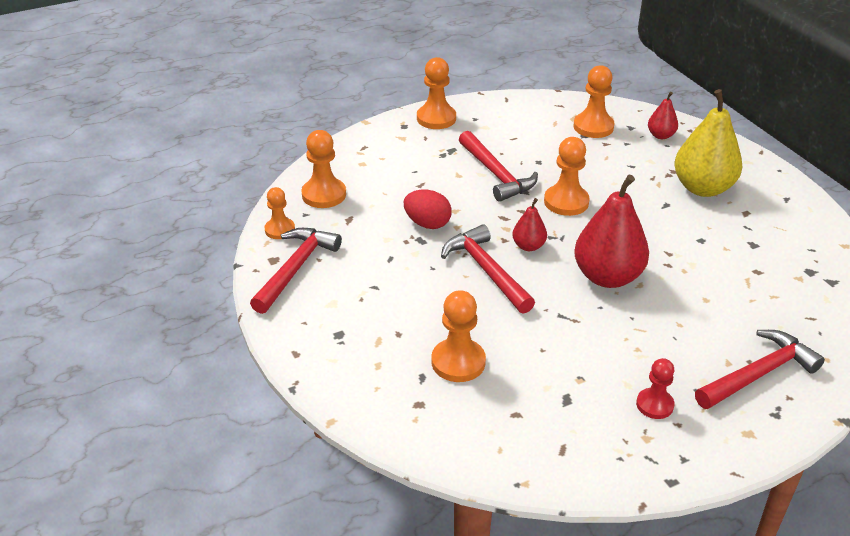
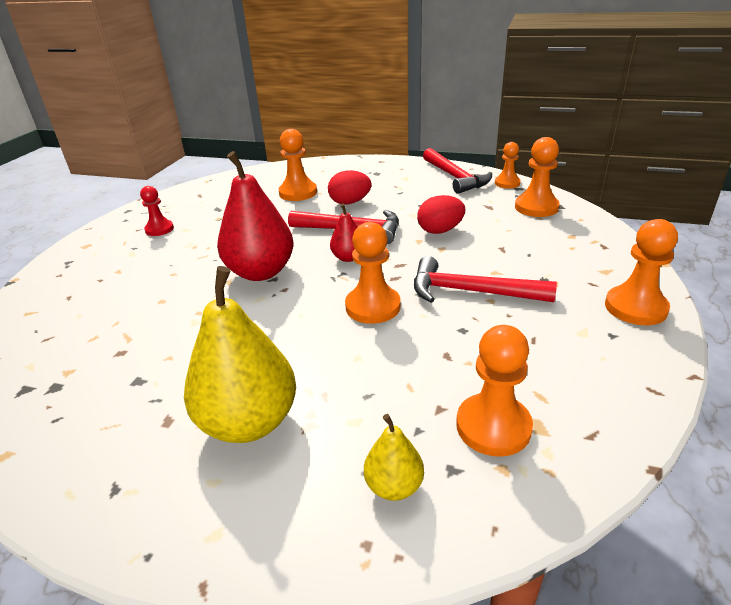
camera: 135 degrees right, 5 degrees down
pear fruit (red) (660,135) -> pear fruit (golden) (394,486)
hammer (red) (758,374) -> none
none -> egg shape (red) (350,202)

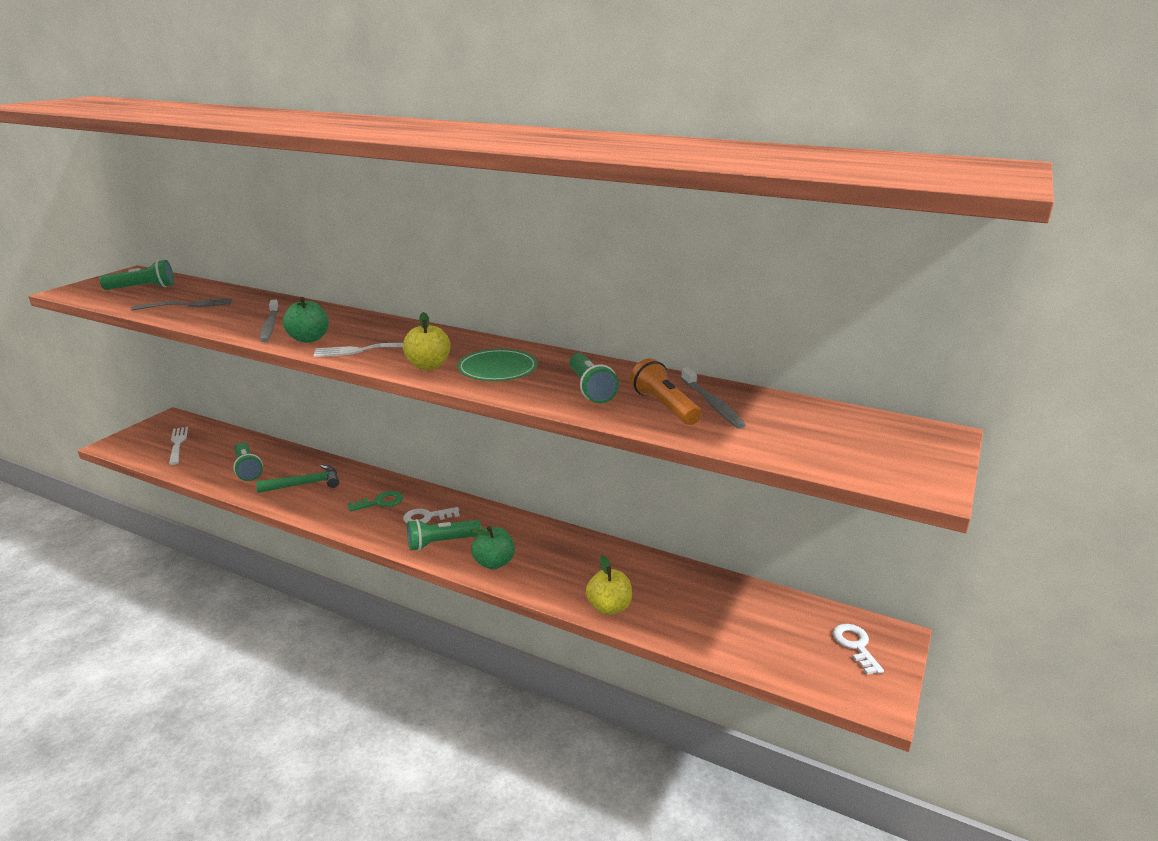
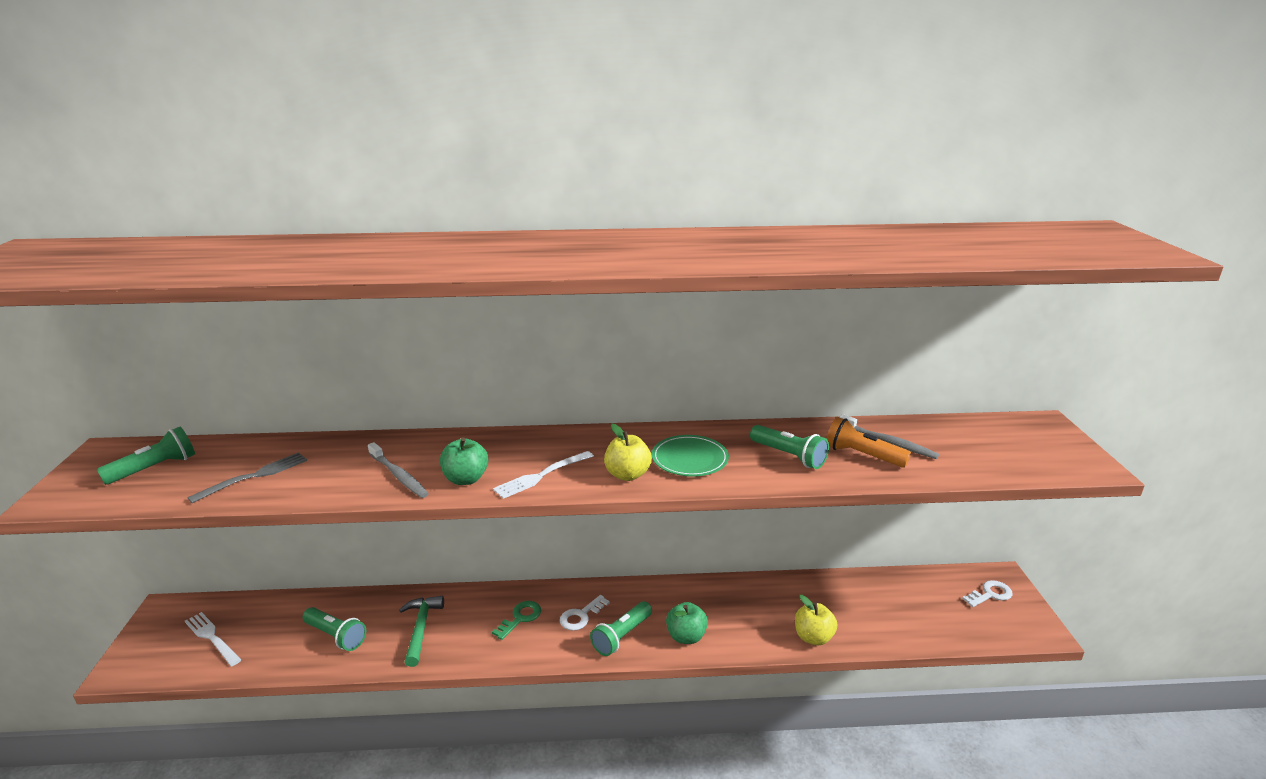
camera: 30 degrees left, 0 degrees up
hammer (emerald) (305,484) -> hammer (emerald) (421,628), 45 degrees counterclockwise
door key (snow-white) (855,646) -> door key (snow-white) (990,594), 105 degrees clockwise

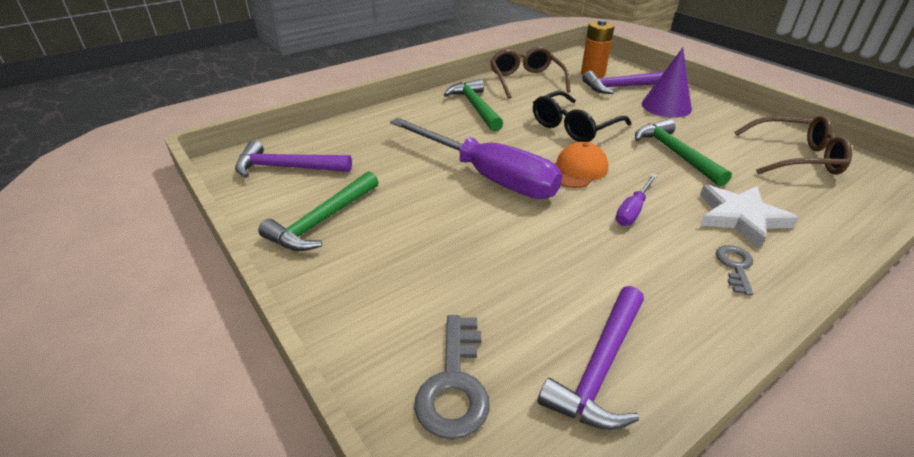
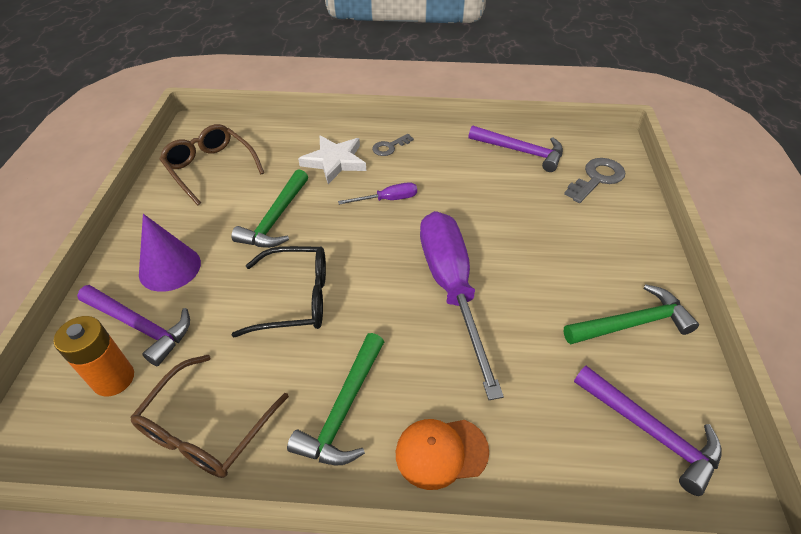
camera: 140 degrees left, 10 degrees up
peaked cap (bright orange) (577,170) -> peaked cap (bright orange) (441,452), move
hammer (violet) (600,368) -> hammer (violet) (521,151), 45 degrees clockwise

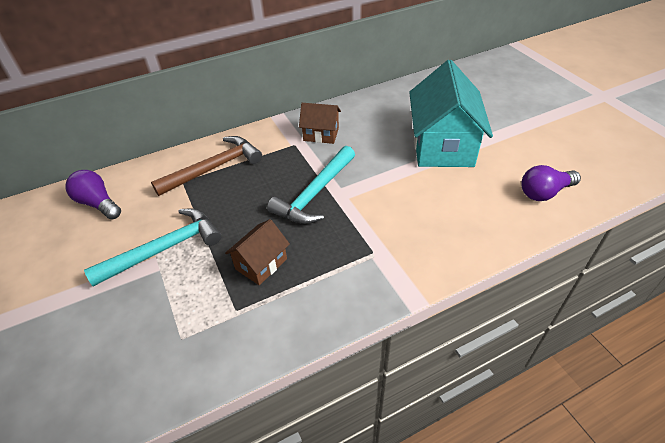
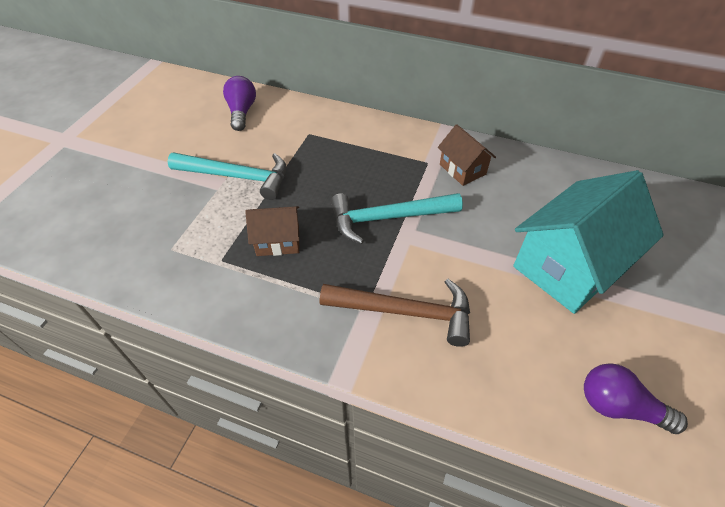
camera: 45 degrees right, 5 degrees up
hammer (brown) (214,168) -> hammer (brown) (405,312), move

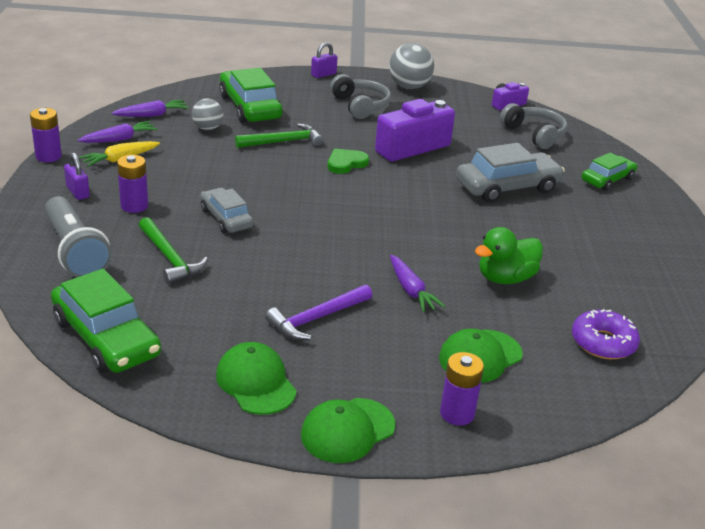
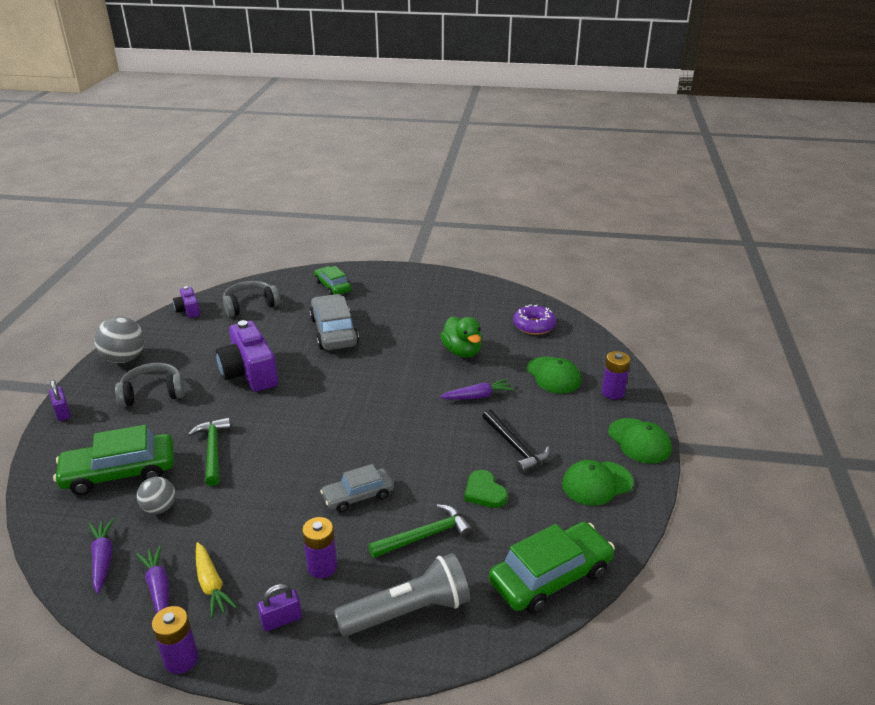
camera: 80 degrees left, 0 degrees up
love heart (emerald) (346,163) -> love heart (emerald) (484,492), move
hammer (violet) (316,318) -> hammer (black) (515,447)

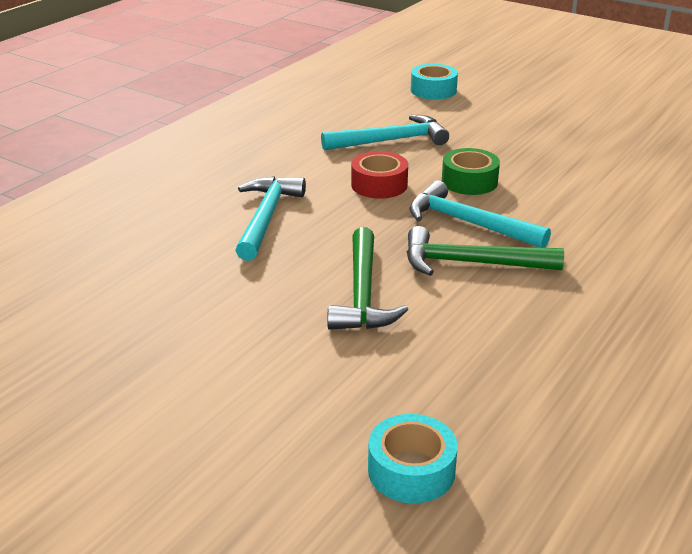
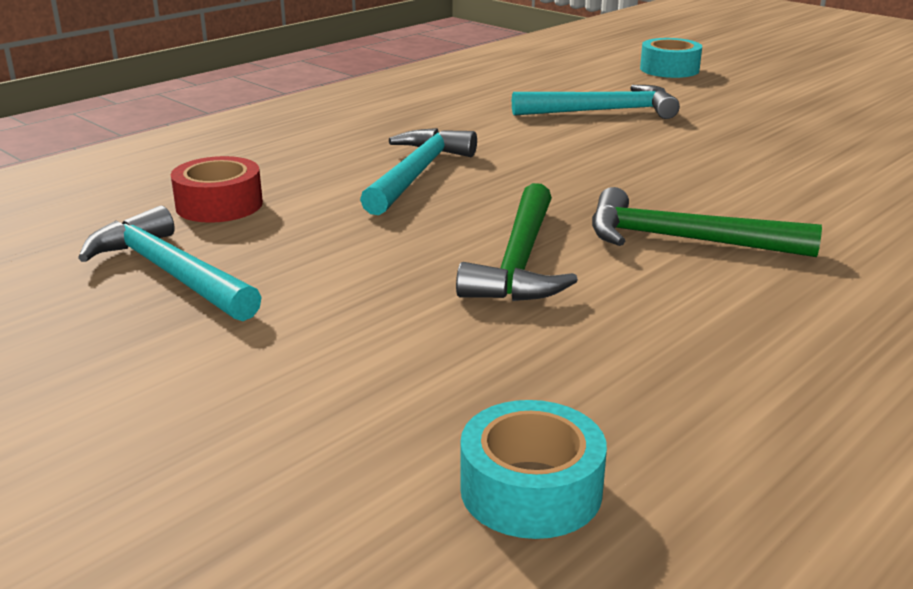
camera: 10 degrees right, 5 degrees down
tape (emerald) (469,181) -> none
tape (red) (379,185) -> tape (red) (219,205), move
hammer (teal) (468,223) -> hammer (teal) (170,272), move

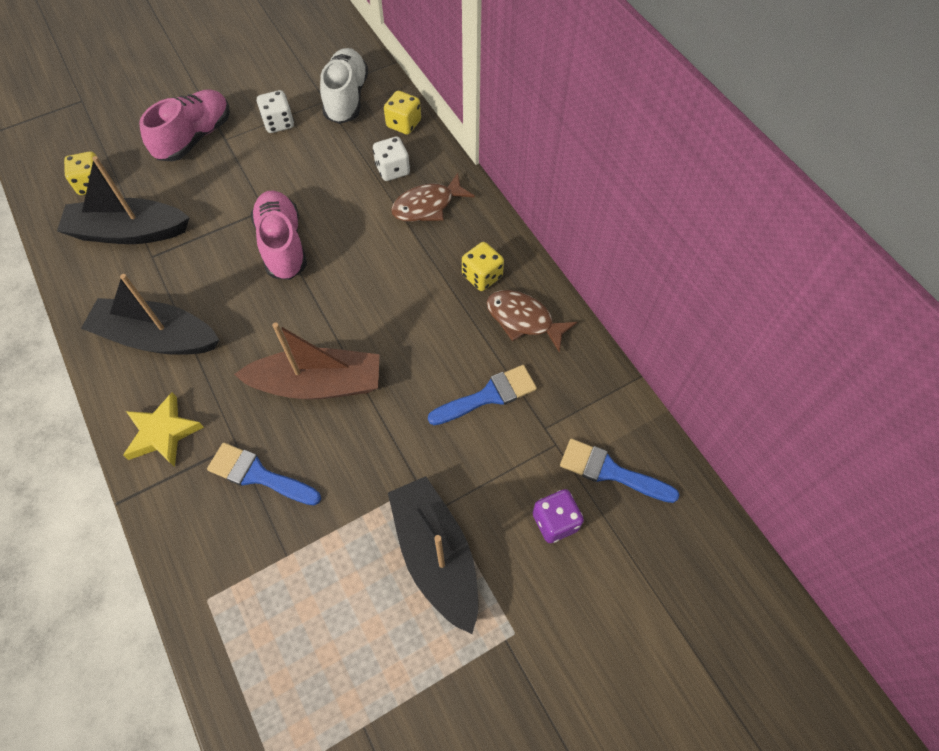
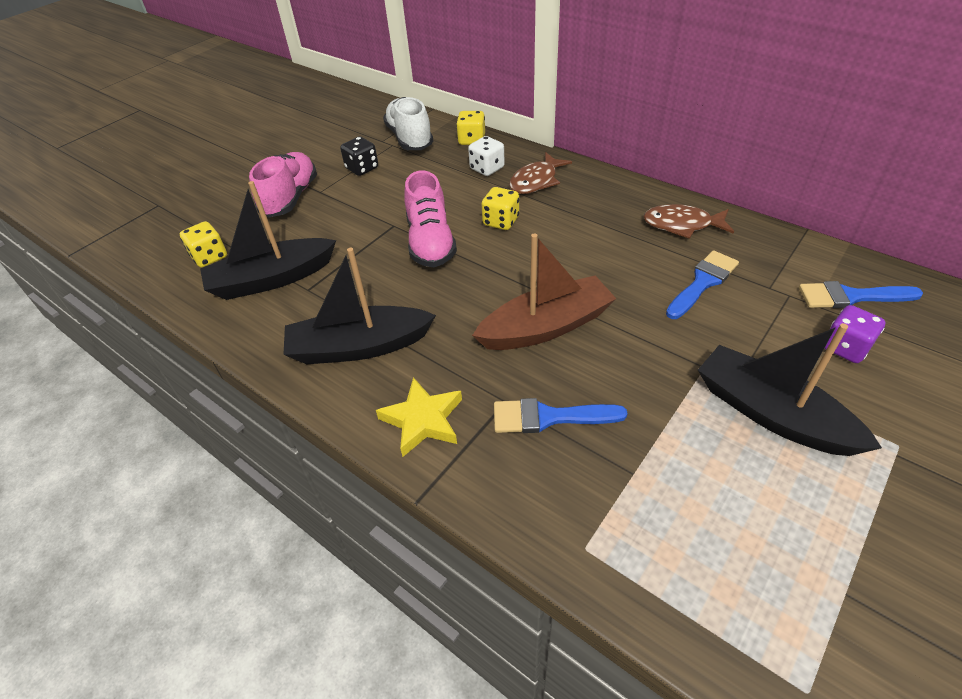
camera: 20 degrees left, 15 degrees down
dice (snow-white) (279,123) -> dice (black) (362,168)
sneaker (rose-pink) (283,245) -> sneaker (rose-pink) (430,242), 150 degrees counterclockwise
dice (golden) (482,276) -> dice (golden) (501,221), move

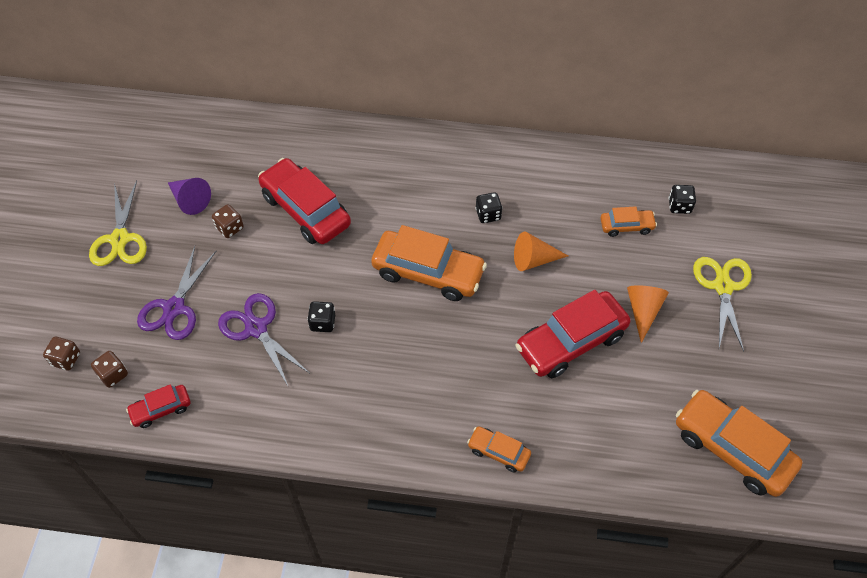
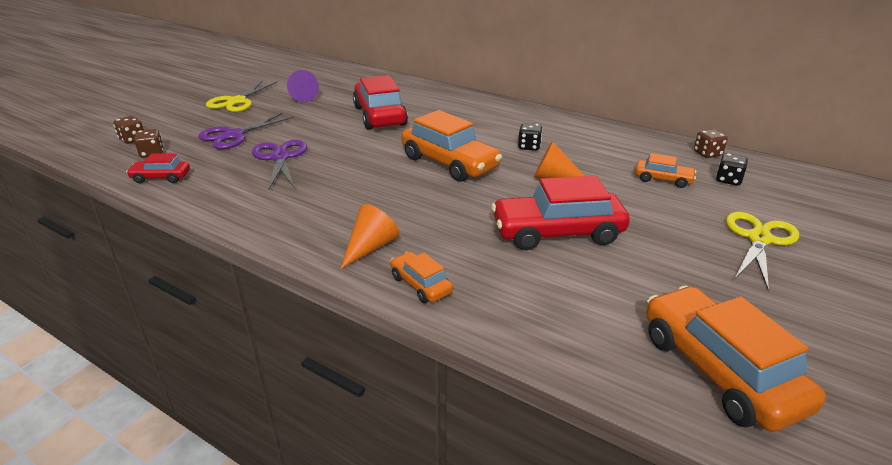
camera: 25 degrees right, 25 degrees down
dice (brown) (229,228) -> dice (brown) (707,154), move
cone (bright orange) (643,311) -> cone (bright orange) (370,247), move
dice (black) (322,323) -> none

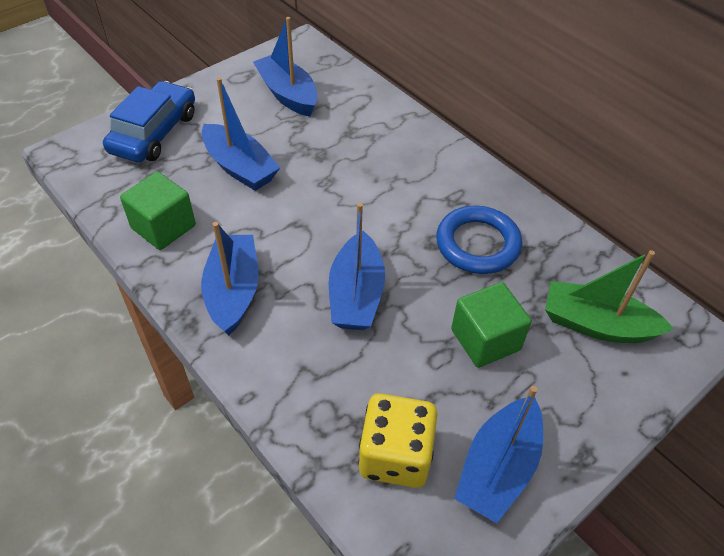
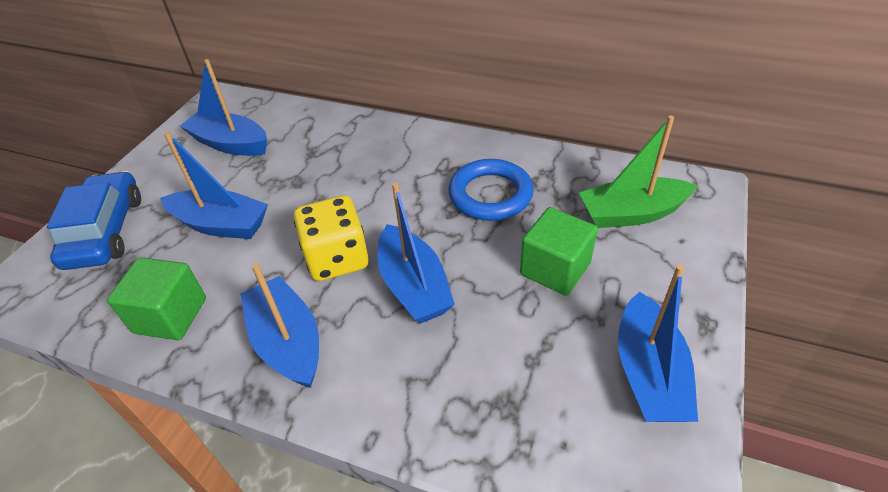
camera: 25 degrees left, 5 degrees down
dice (golden) (395,455) -> dice (golden) (337,258), move

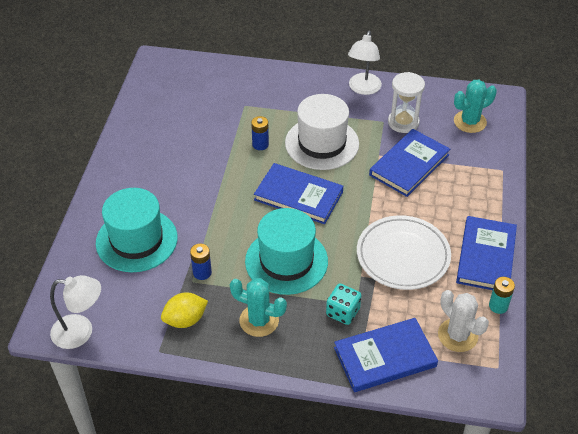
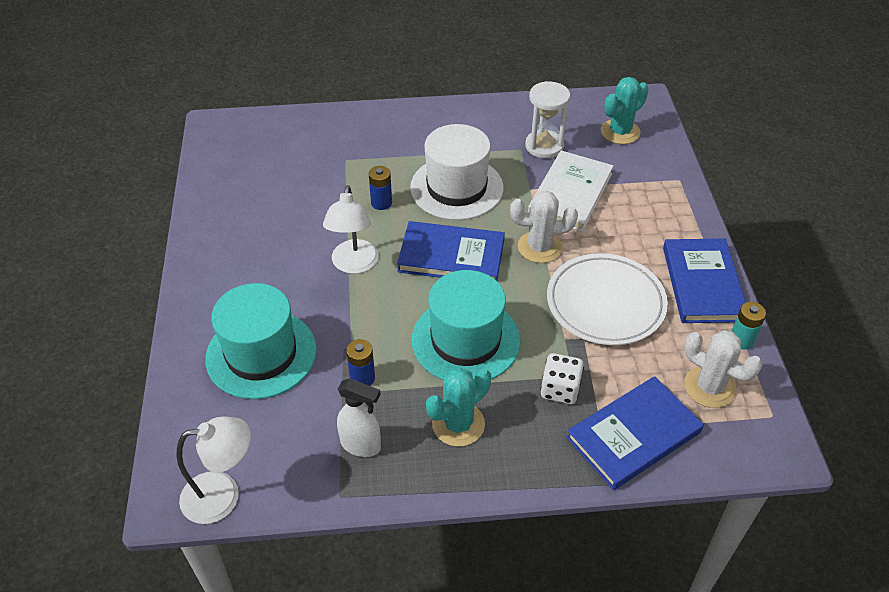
camera: 15 degrees left, 0 degrees up
desk lamp (snow-white) (363,89) -> desk lamp (snow-white) (354,265), move
hardback (cobalt) (409,165) -> hardback (snow-white) (570,194)
cactus (teal) (259,320) -> cactus (teal) (458,424), 45 degrees counterclockwise
dice (teal) (343,312) -> dice (snow-white) (560,389)
citrus fruit (golden) (185,320) -> sprayer (snow-white) (361,445)
none -> cactus (snow-white) (539,247)

